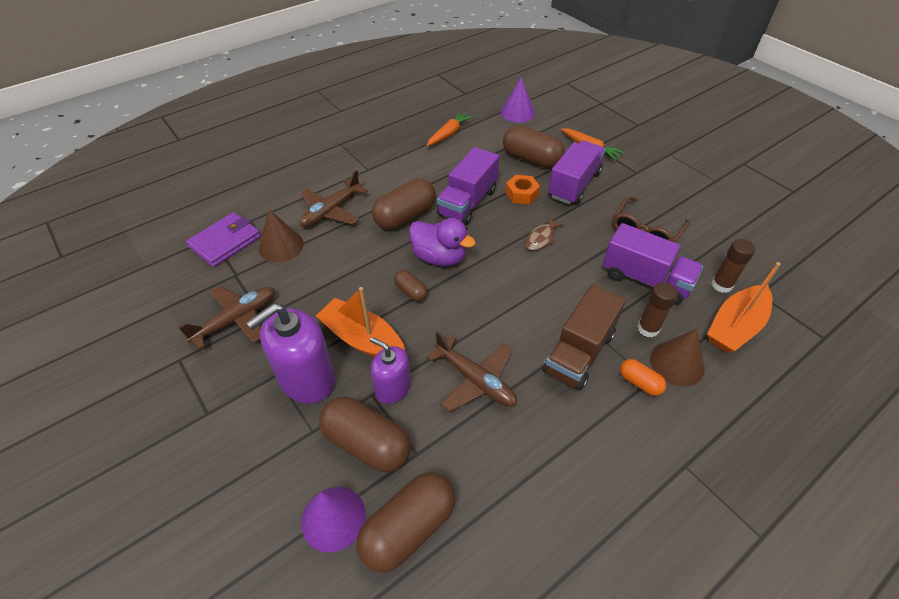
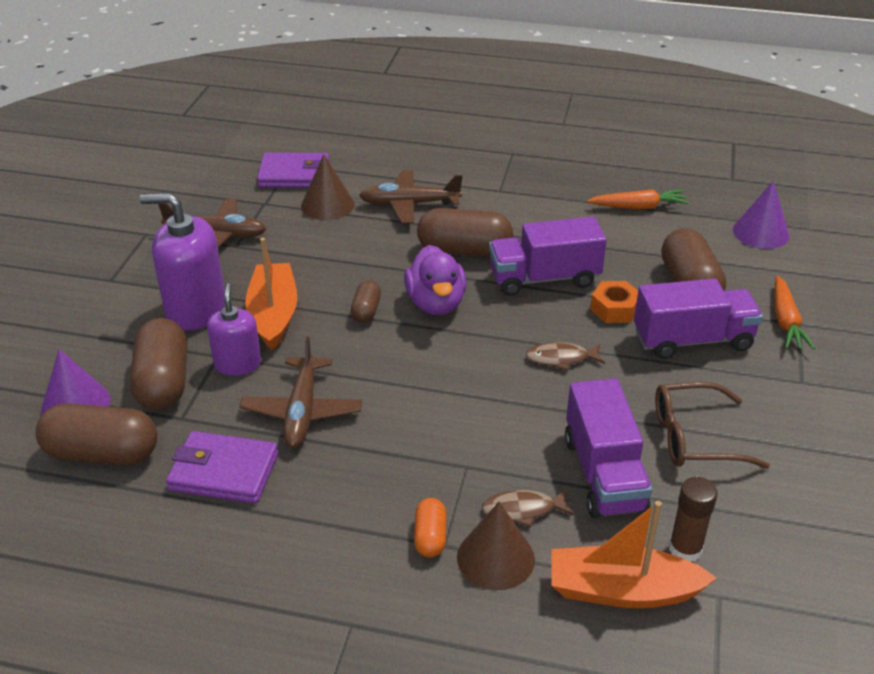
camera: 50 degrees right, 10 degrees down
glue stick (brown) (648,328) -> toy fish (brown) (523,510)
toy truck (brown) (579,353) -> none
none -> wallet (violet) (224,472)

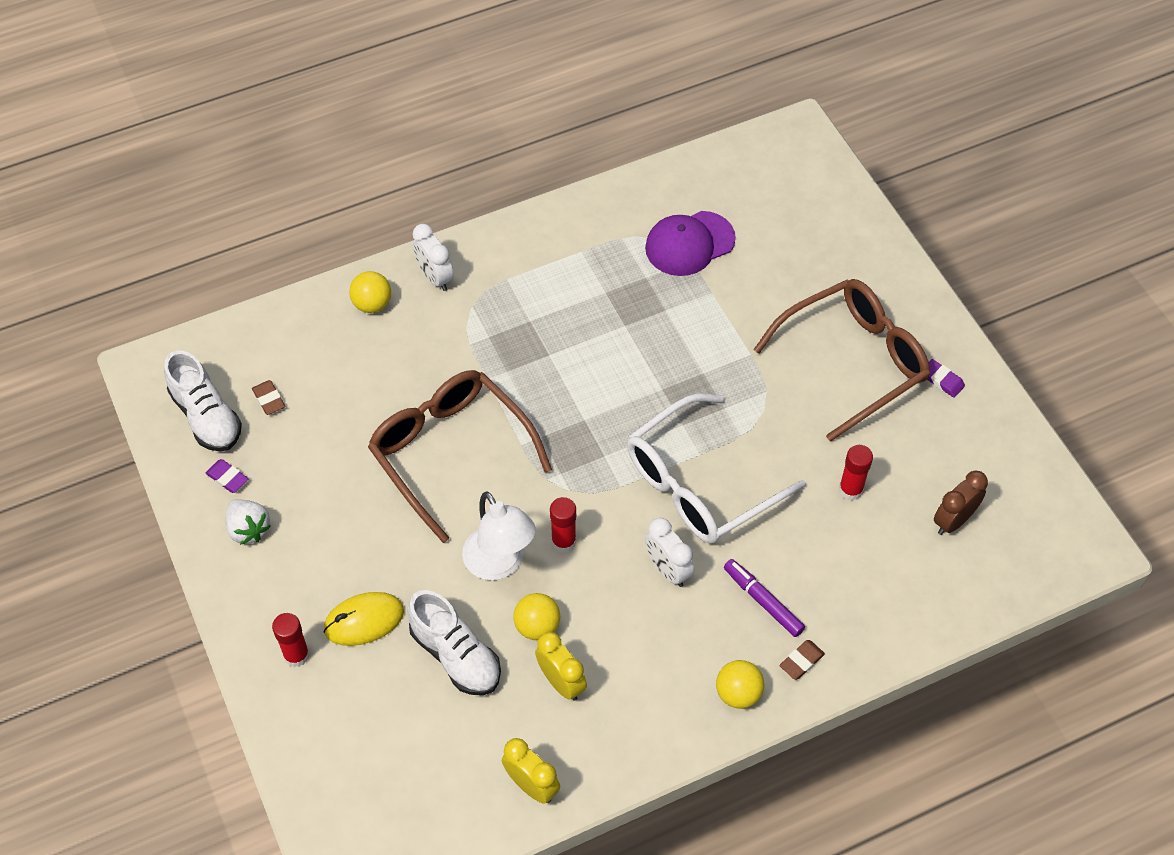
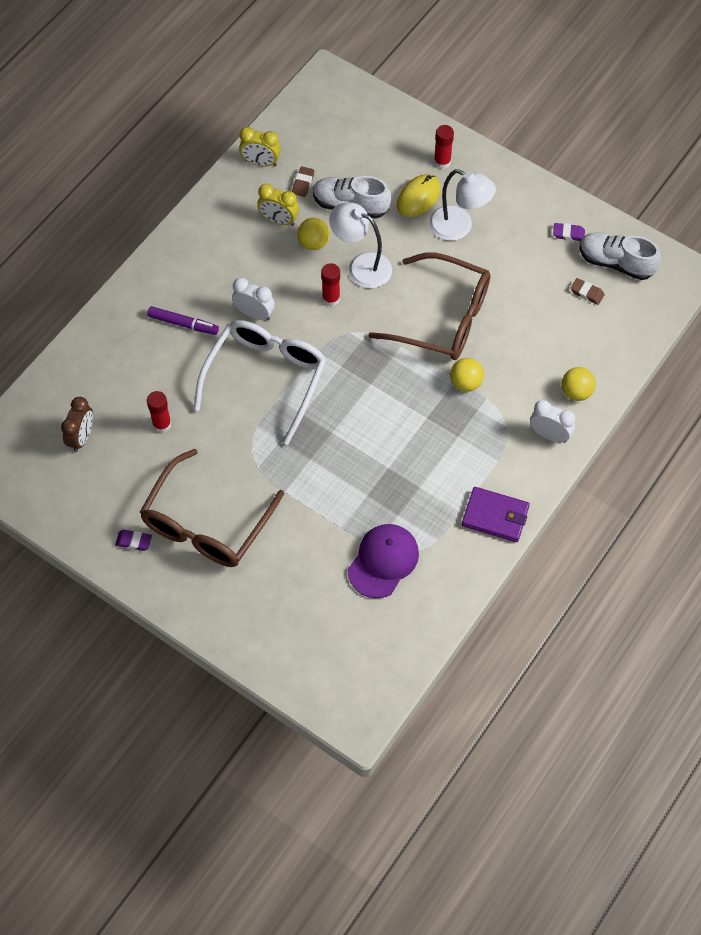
camera: 150 degrees right, 5 degrees up
strawberry (snow-white) (249,529) -> none
gum eraser (brown) (801,661) -> gum eraser (brown) (303,183), move
sphere (golden) (738,693) -> sphere (golden) (465,383), move
none -> desk lamp (snow-white) (459,227)
none -> wallet (violet) (495,516)

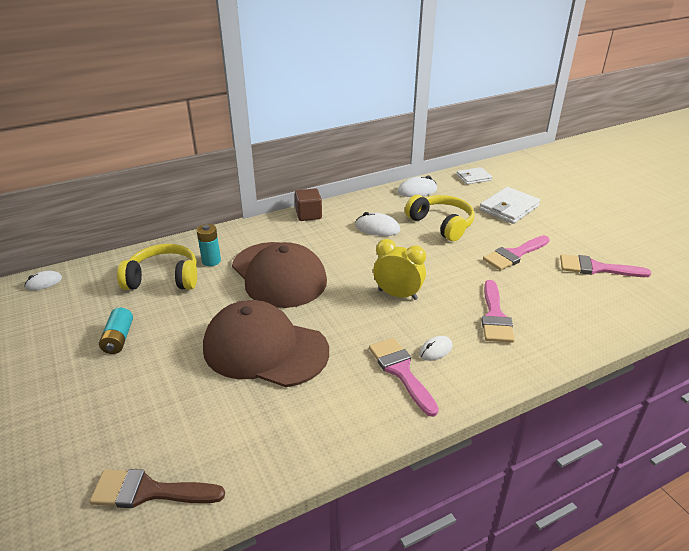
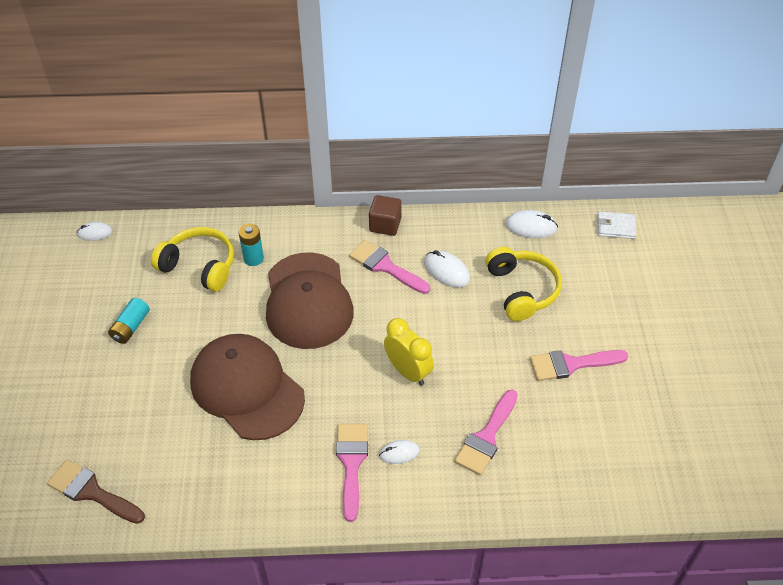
camera: 25 degrees right, 15 degrees up
wallet (snow-white) (509,208) -> none
paintbrush (rose-pink) (596,268) -> paintbrush (rose-pink) (385,266), move

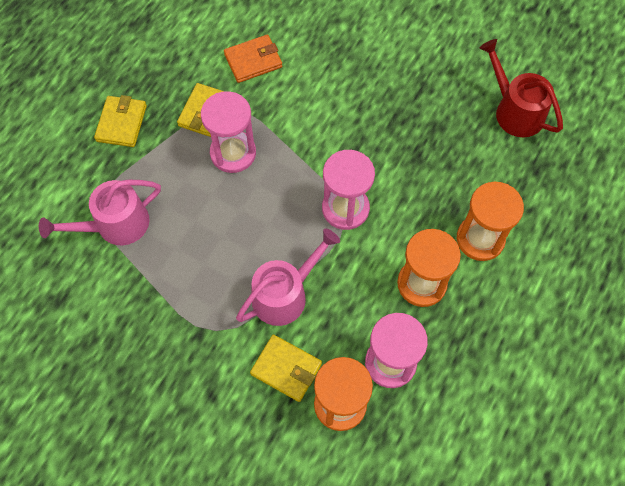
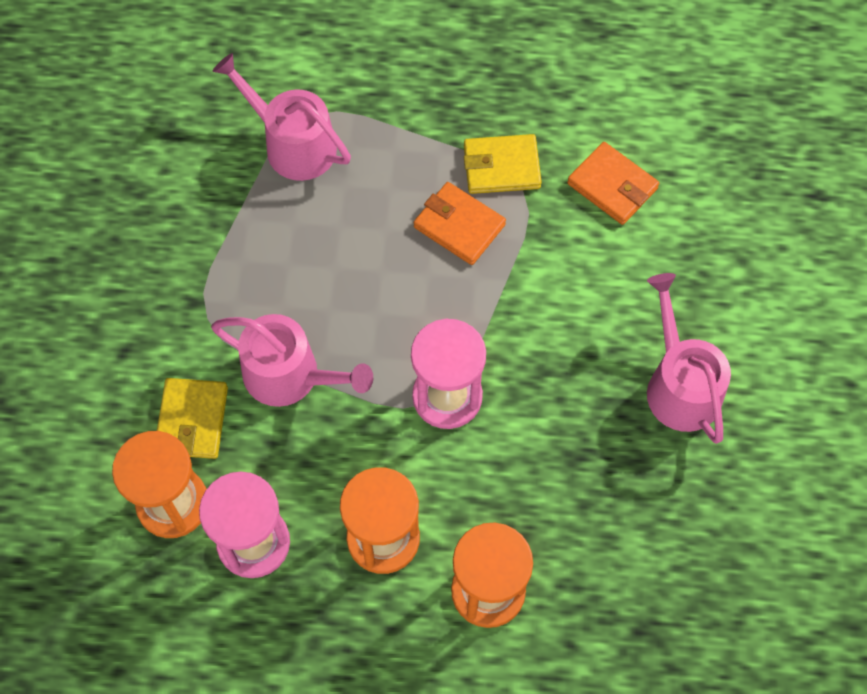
camera: 65 degrees right, 0 degrees up
watering can (red) (515,111) -> none
hourglass (rose-pink) (233,153) -> wallet (bright orange) (459,226)
wallet (golden) (121,123) -> none
none -> watering can (rose-pink) (680,385)

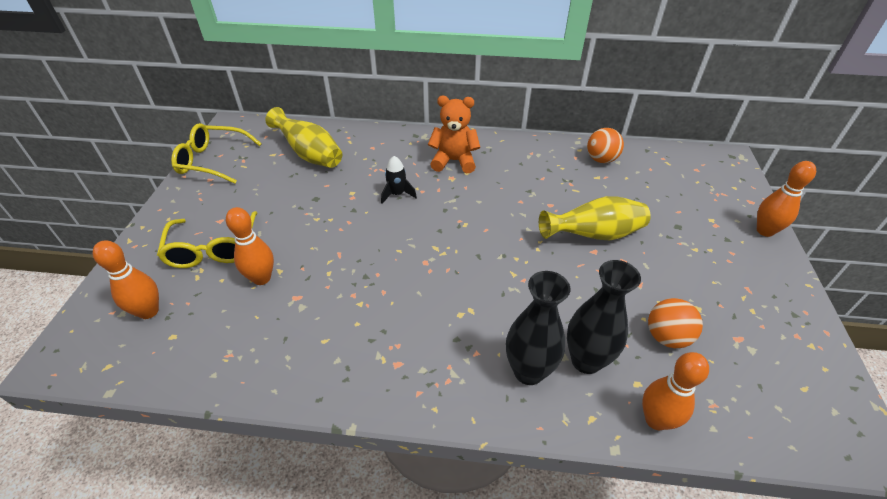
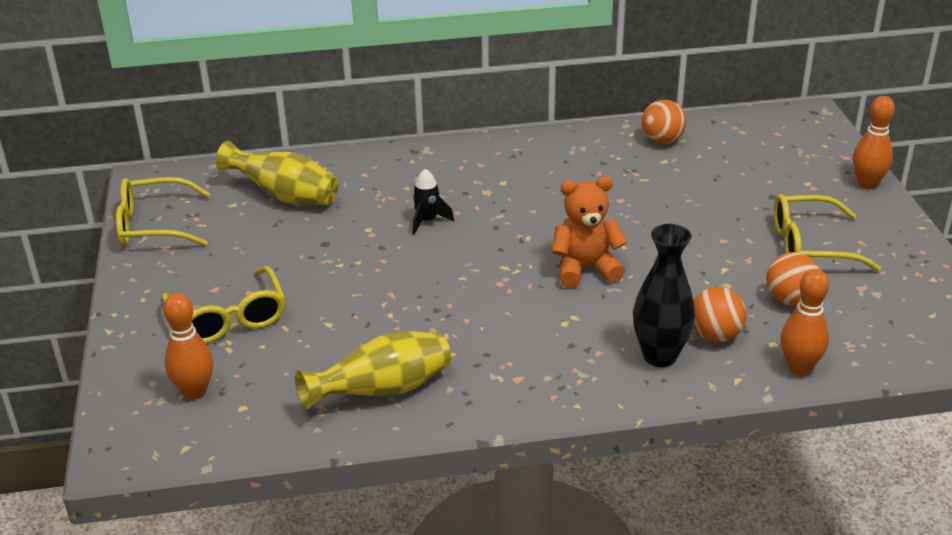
camera: 15 degrees left, 10 degrees down
teddy (bright orange) (454,161) -> teddy (bright orange) (585,269), move
vase (golden) (594,235) -> vase (golden) (383,391), move
tenpin (bright orange) (262,278) -> none
vase (black) (586,360) -> sphere (bright orange) (715,335)
none -> spectacles (golden) (810,245)

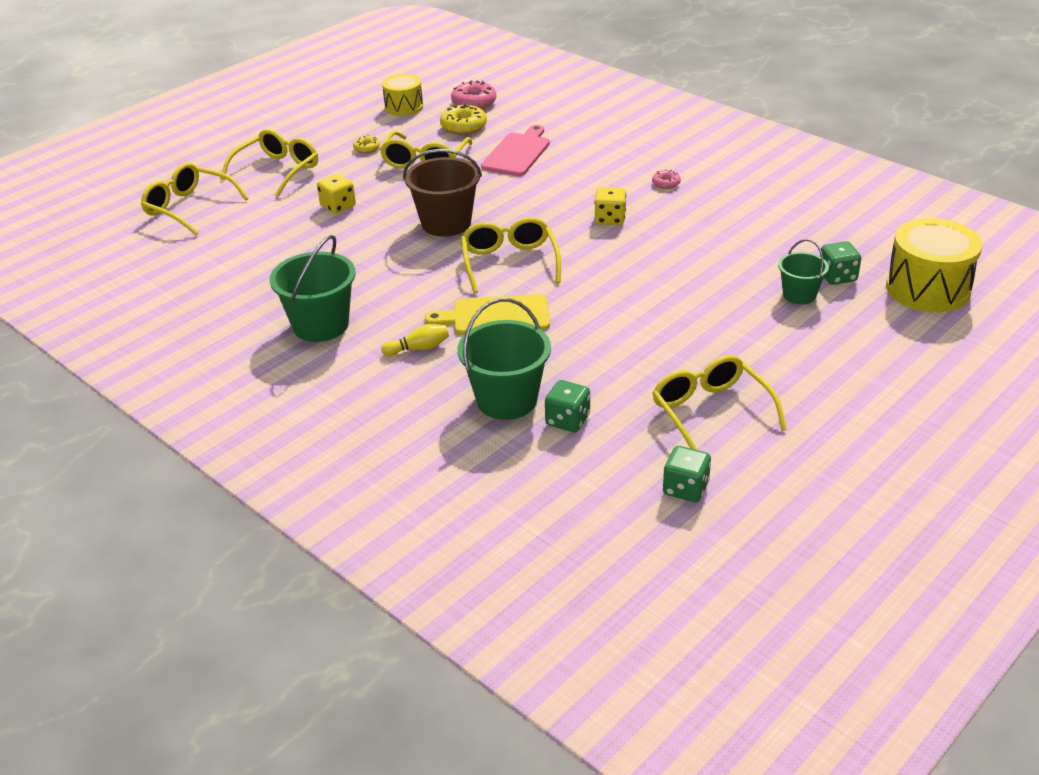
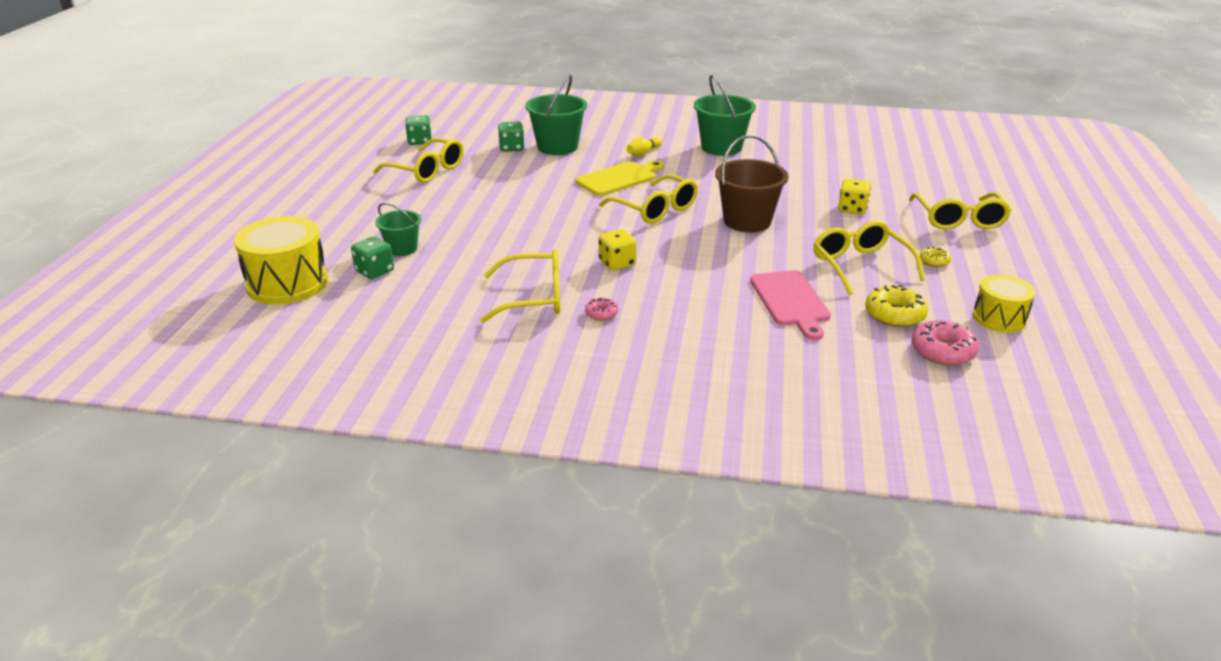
camera: 145 degrees right, 5 degrees down
spectacles (golden) (188,207) -> spectacles (golden) (534,298), move

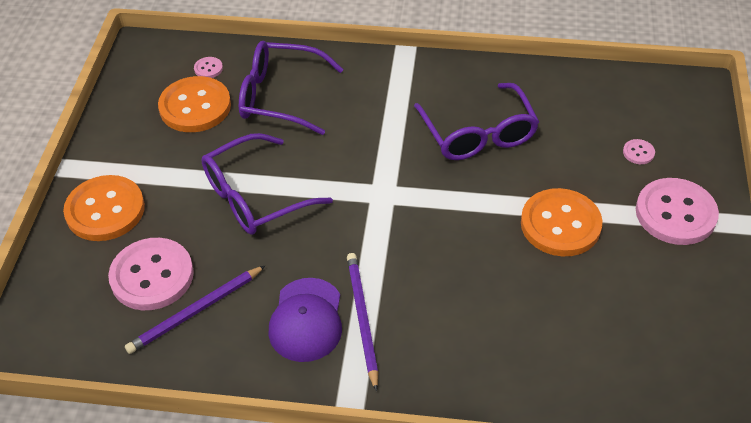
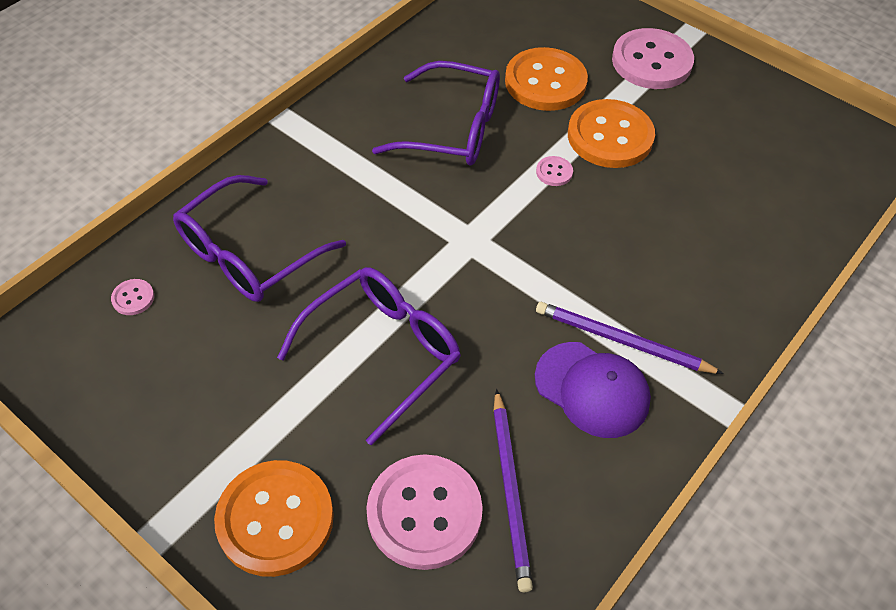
camera: 60 degrees left, 5 degrees up
shirt button (bright orange) (195,106) -> shirt button (bright orange) (545,82), move
spectacles (violet) (254,197) -> spectacles (violet) (383,352), 135 degrees counterclockwise
shirt button (rose-pink) (638,152) -> shirt button (rose-pink) (554,172), move

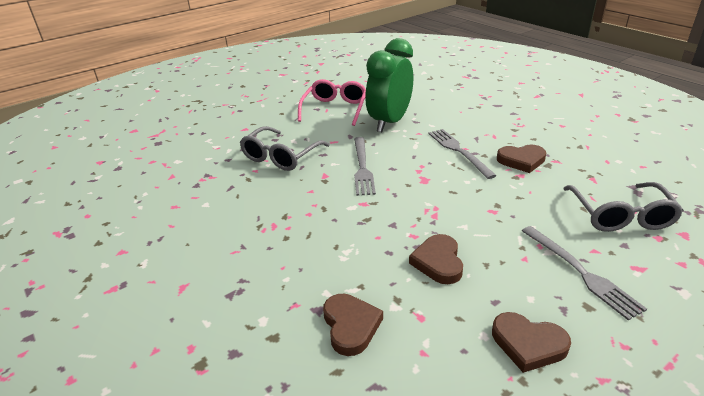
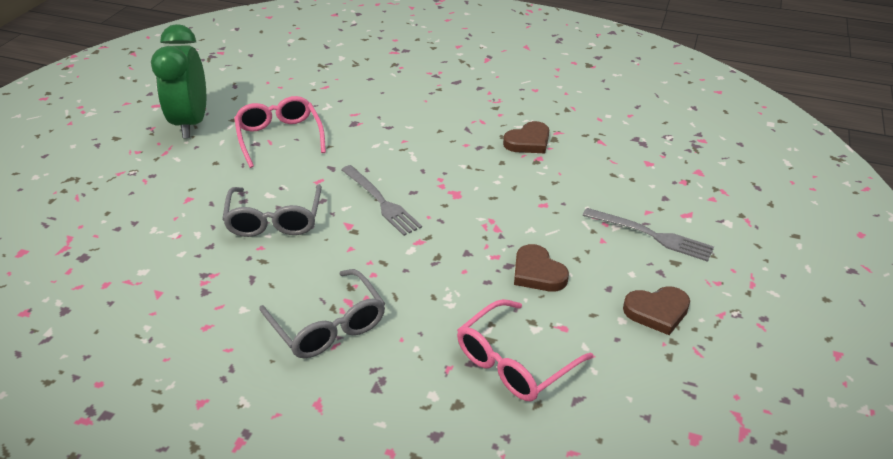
camera: 35 degrees left, 5 degrees up
alarm clock (emerald) (390,122) -> alarm clock (emerald) (191,123), move
dinner fork (gray) (459,151) -> none
spectacles (gray) (620,216) -> spectacles (gray) (328,325), move
love heart (brown) (350,326) -> spectacles (rose-pink) (514,362)

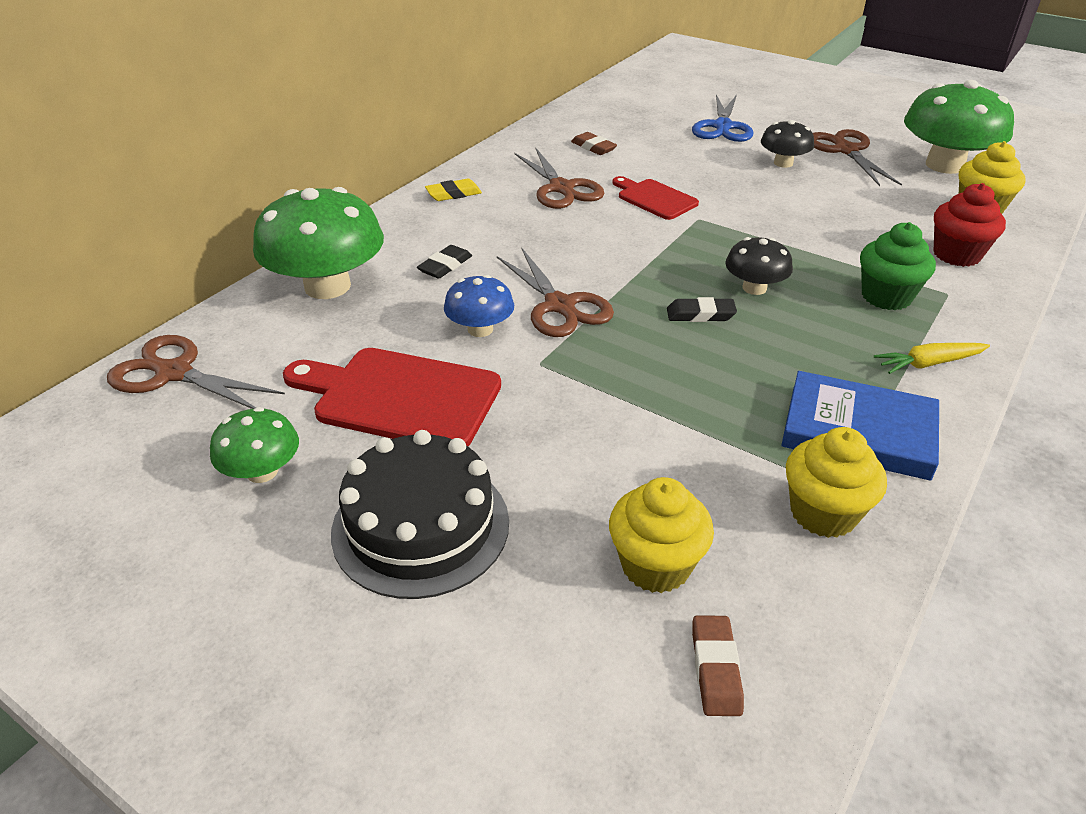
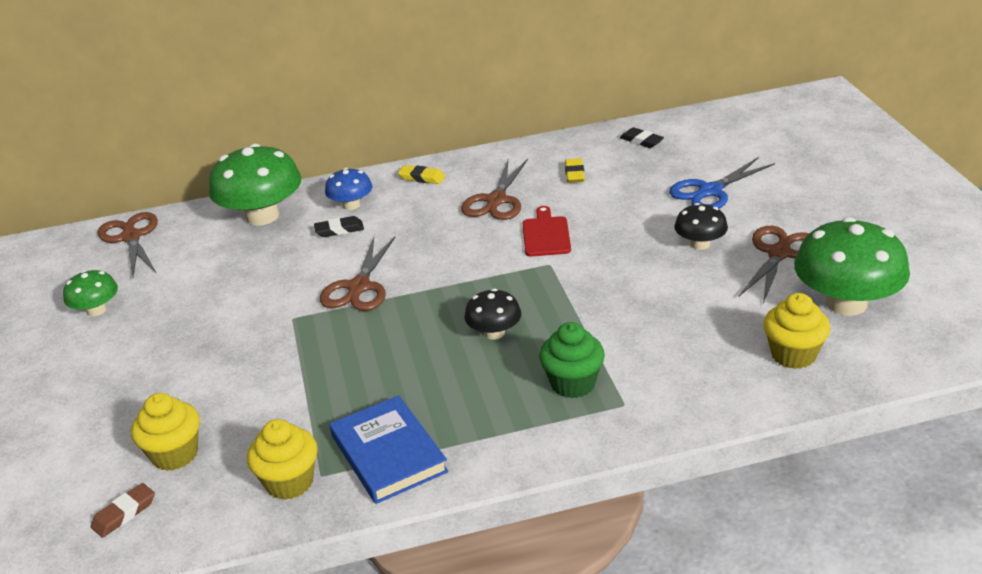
camera: 45 degrees right, 5 degrees down
gum eraser (brown) (593,147) -> gum eraser (golden) (574,174)
fairy cake (red) (956,255) -> none
toadstool (cobalt) (480,329) -> toadstool (cobalt) (351,205), move
gum eraser (black) (700,314) -> gum eraser (black) (641,141), move
toy carrot (golden) (928,364) -> none
cutting board (red) (400,397) -> none
cake (black) (420,526) -> none

